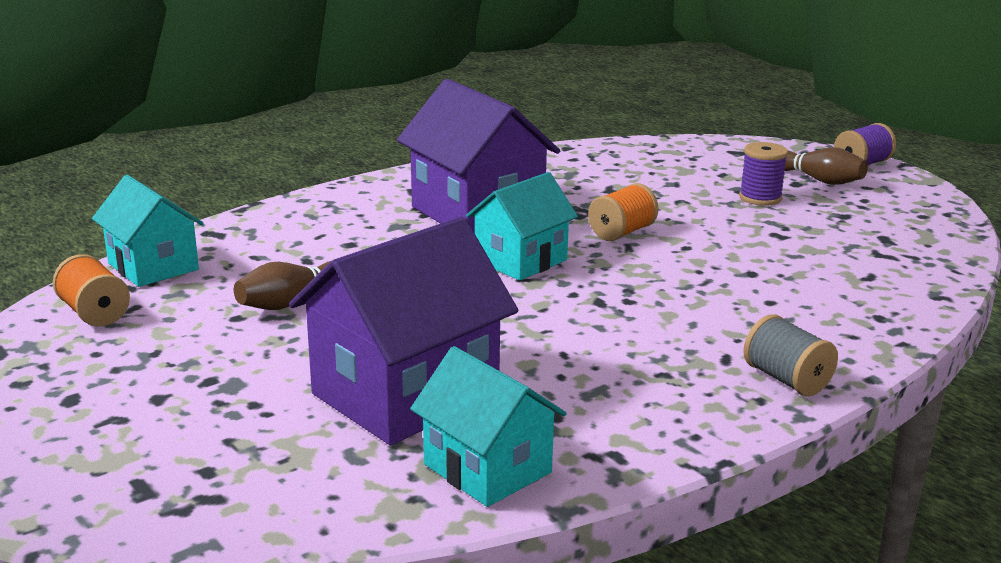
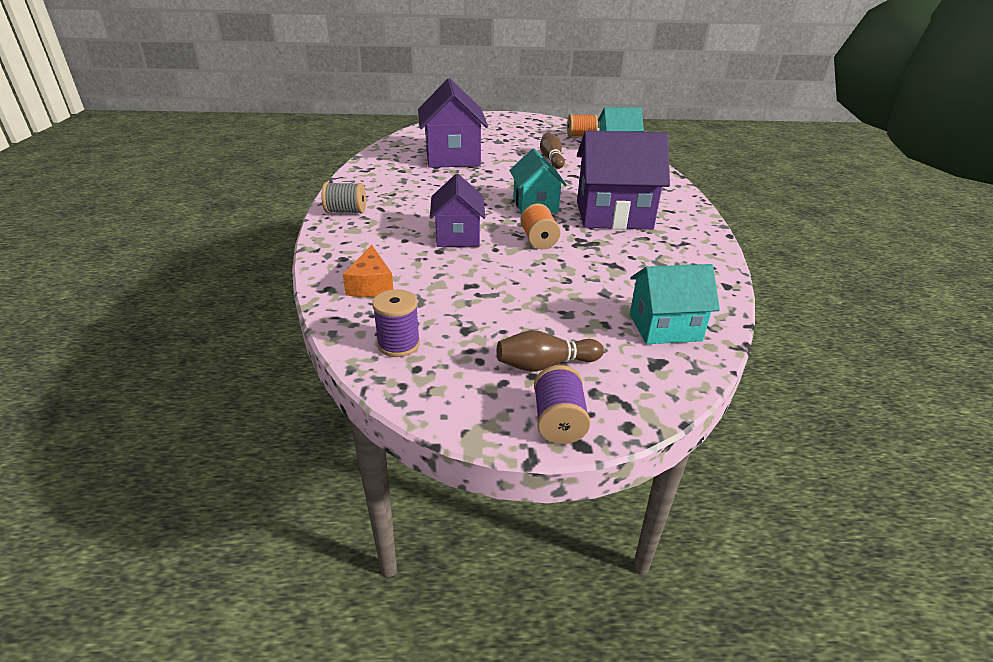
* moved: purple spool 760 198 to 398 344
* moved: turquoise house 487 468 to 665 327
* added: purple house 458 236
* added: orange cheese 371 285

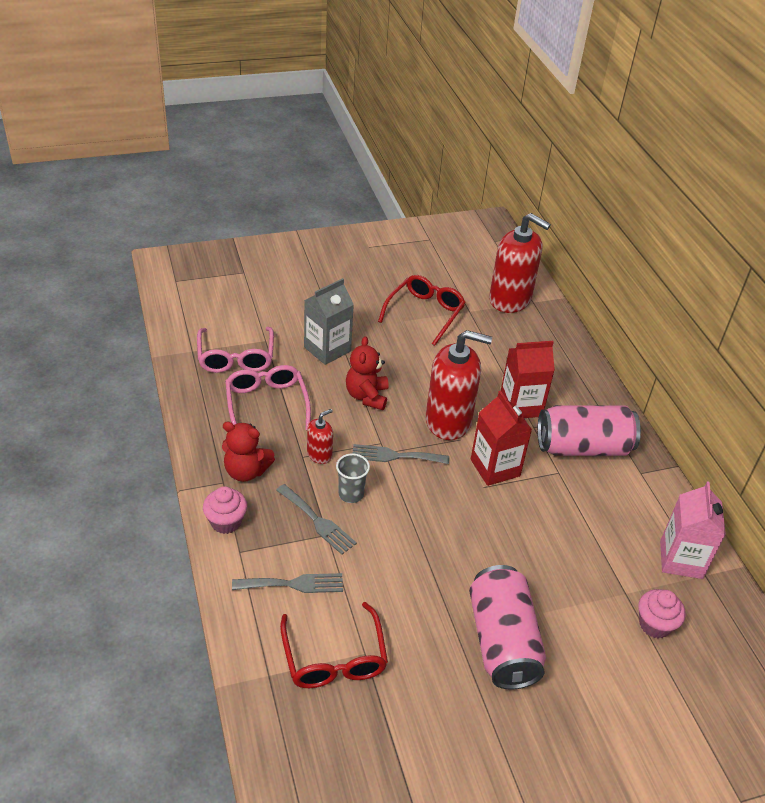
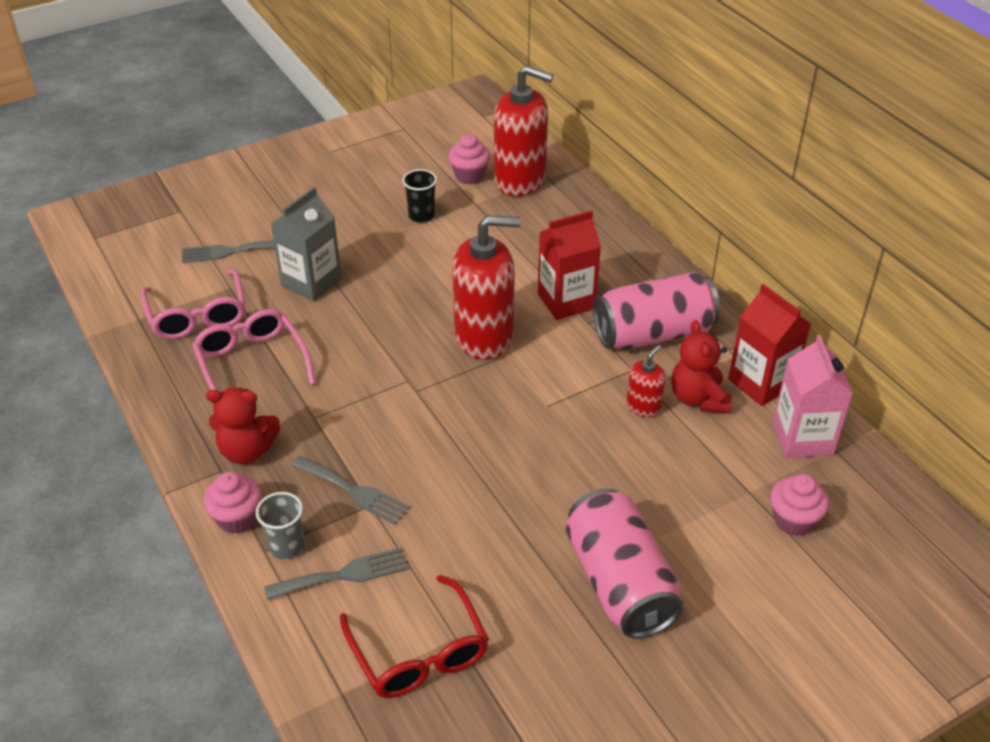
* replaced: red glasses 425 313 to black cup 421 216
* moved: red teddy bear 367 396 to 698 398
* moved: red carton 495 468 to 761 383
* moved: red soap dispenser 319 454 to 643 406
* moved: grey fork 395 456 to 231 251
* moved: grey cup 351 494 to 286 547
* added: pink cupcake 469 176

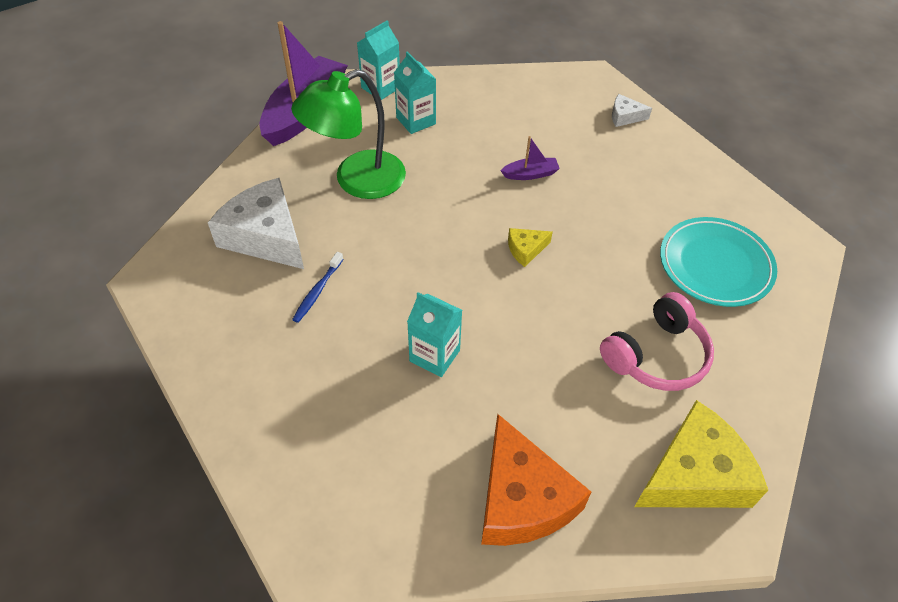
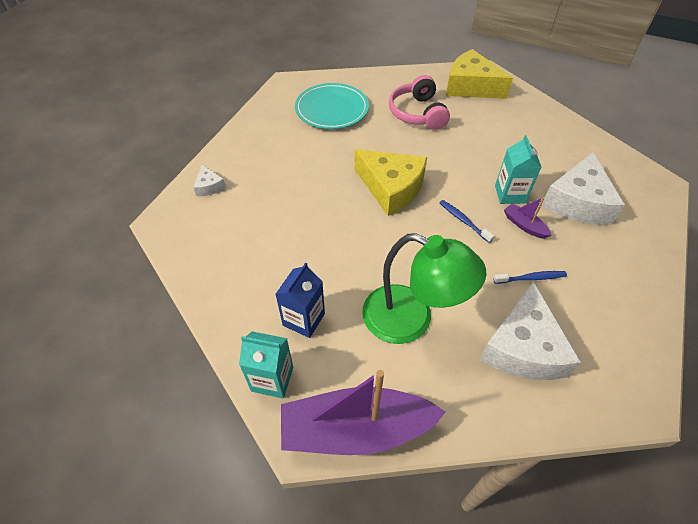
* recoloured: turquoise carton 416 121 to blue carton 304 319
* moved: purple boat 530 174 to 524 225
* resized: yellow cheese 526 249 = 391 188 x2.19
* turned: pink headphones 656 355 = 417 113 120 degrees counterclockwise
* removed: orange cheese 522 499
* added: white cheese 577 202
* added: blue toothbrush 463 221

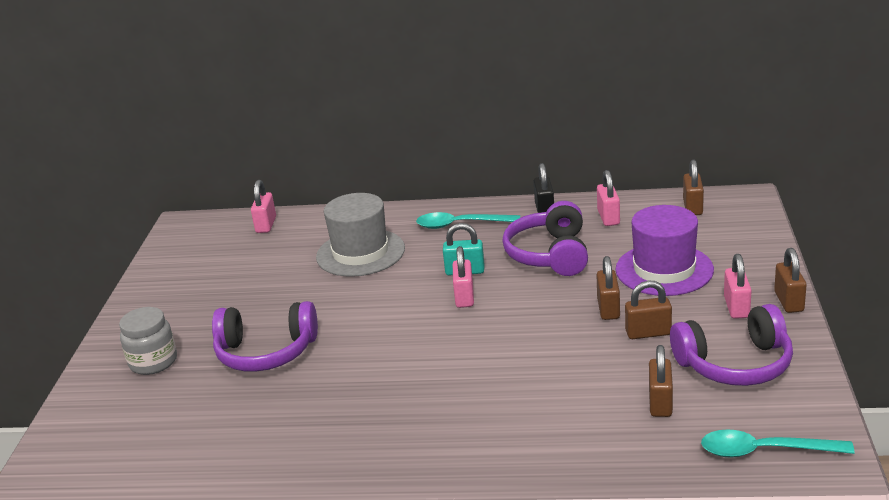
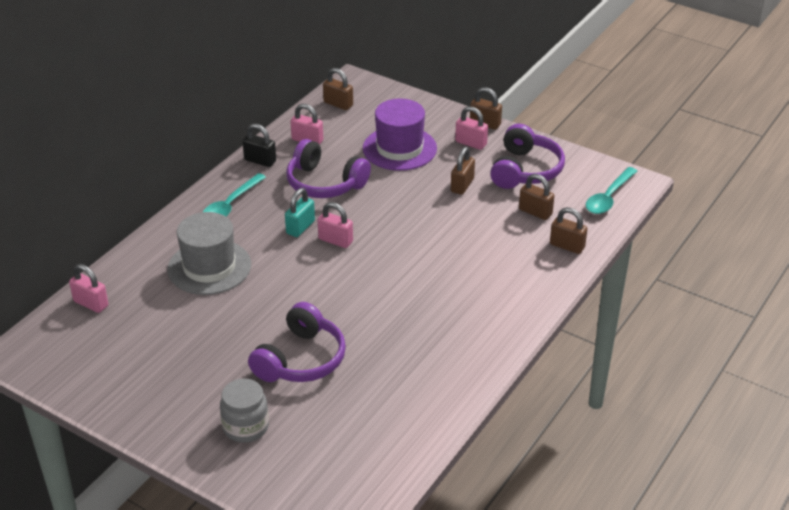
* moved: brown padlock 608 309 to 567 246

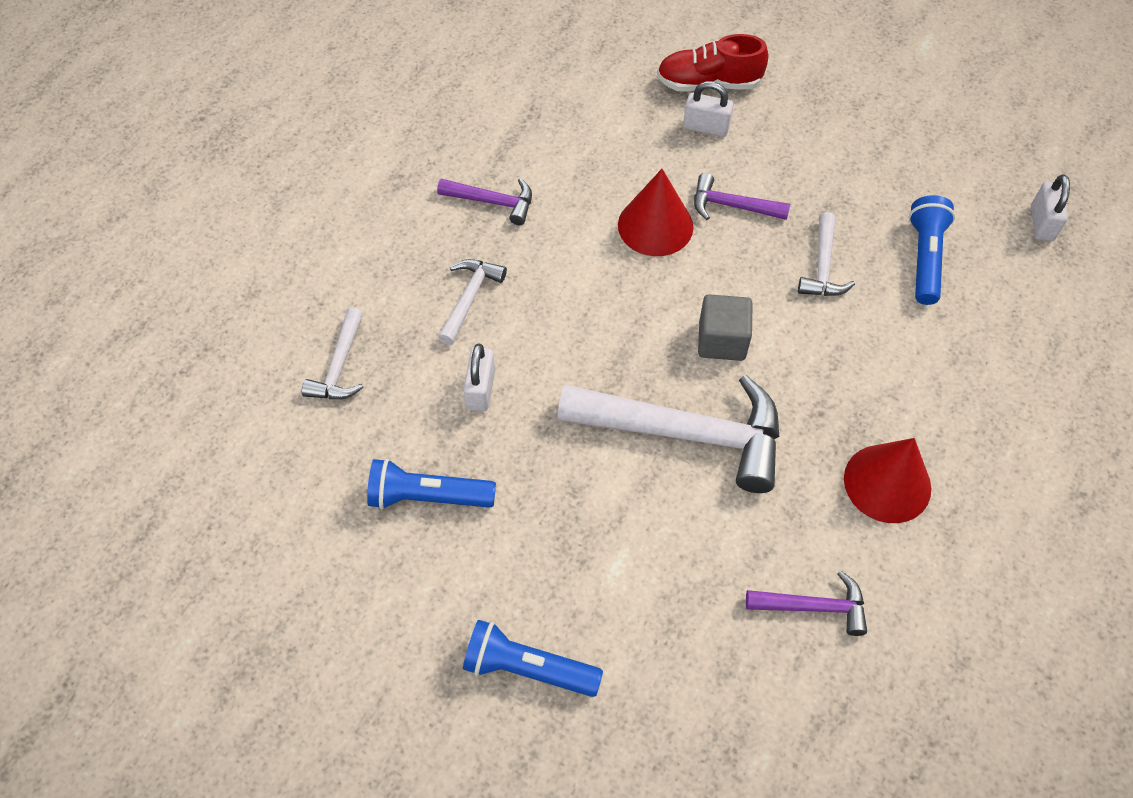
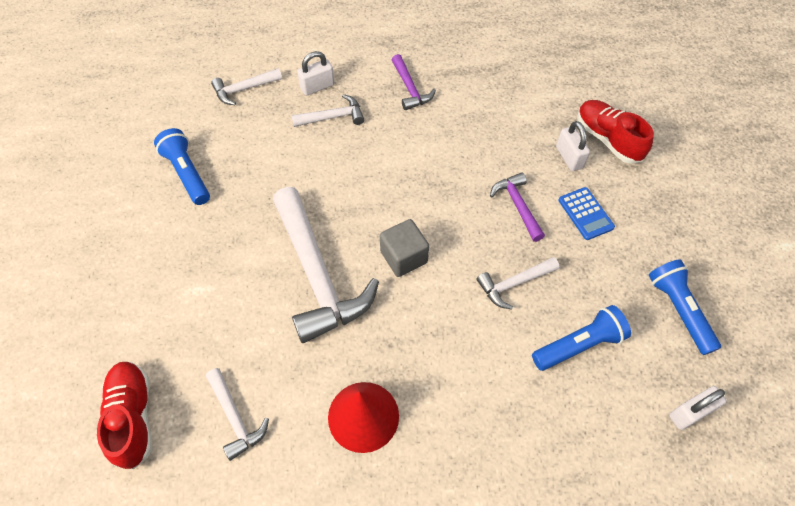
* removed: red cone 655 226
* moved: white padlock 481 389 to 317 87
* recoloured: purple hammer 814 607 to white hammer 235 418
* moved: blue flashlight 527 668 to 678 310
* added: blue calculator 585 214
* added: red shoe 133 417

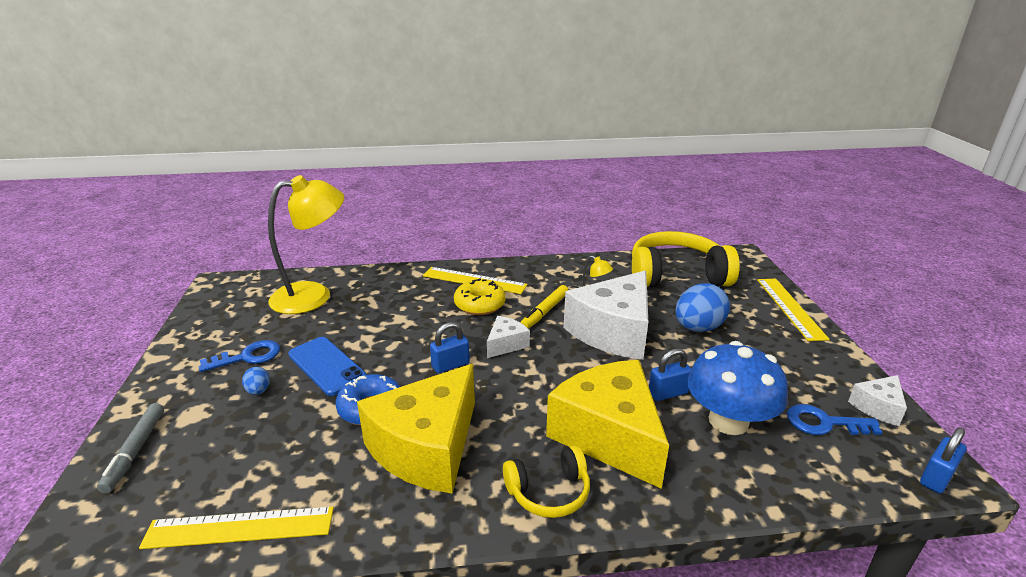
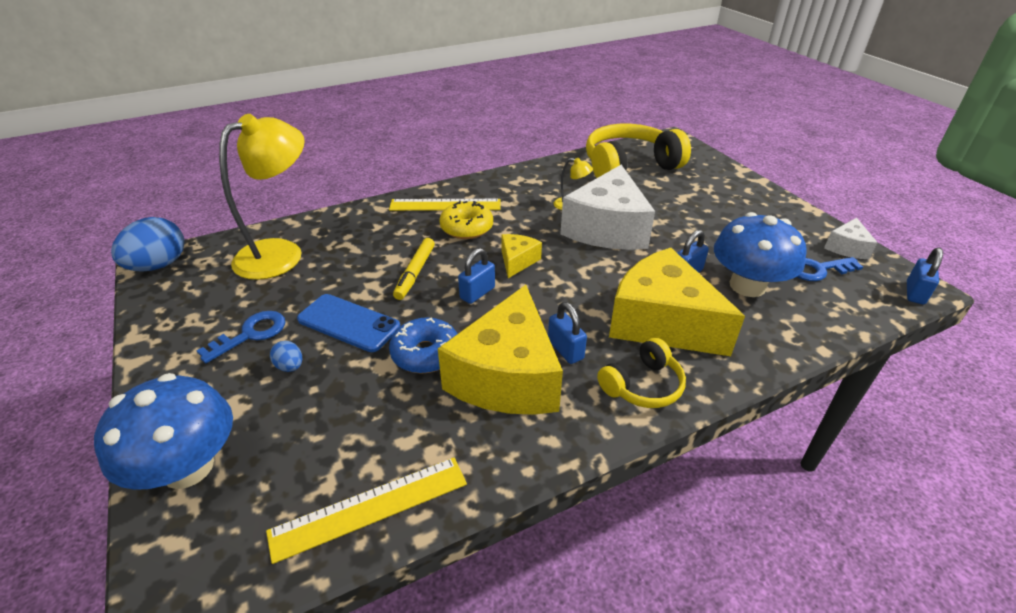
* removed: yellow ruler 790 308
* moved: blue egg 698 328 to 159 265
* moved: yellow marker 544 312 to 415 273
* recoloured: white cheese 506 344 to yellow cheese 517 261
* replaced: grey marker 135 451 to blue mushroom 188 467
* added: blue padlock 565 350

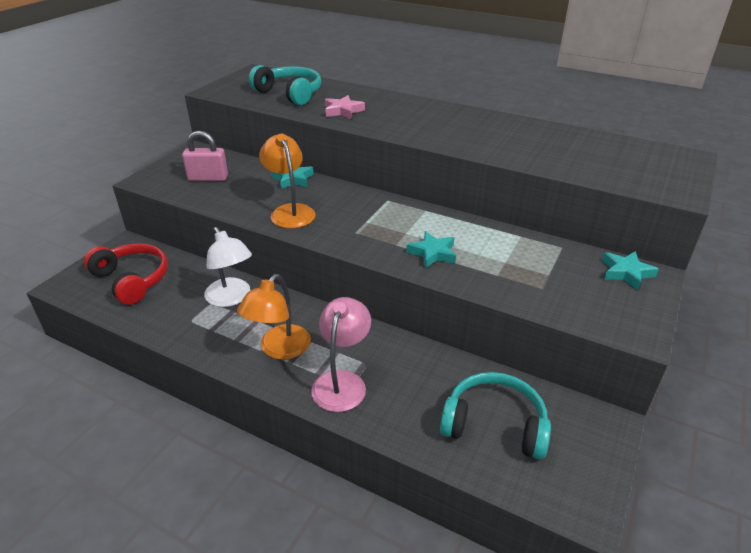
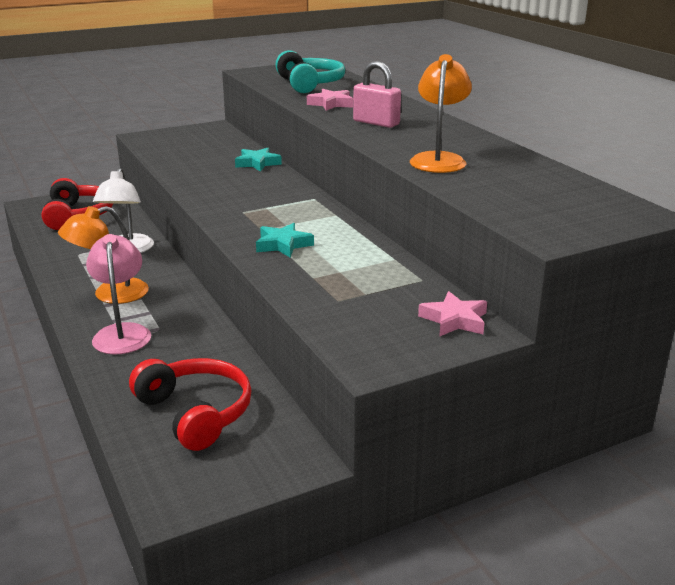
* moved: pink padlock 208 178 to 376 123
* moved: orange lamp 290 211 to 439 159
* recoloured: turquoise star 626 273 to pink star 454 320
* turned: pink lamp 342 381 = 122 333 60 degrees counterclockwise
* recoloured: turquoise headphones 494 425 to red headphones 195 413

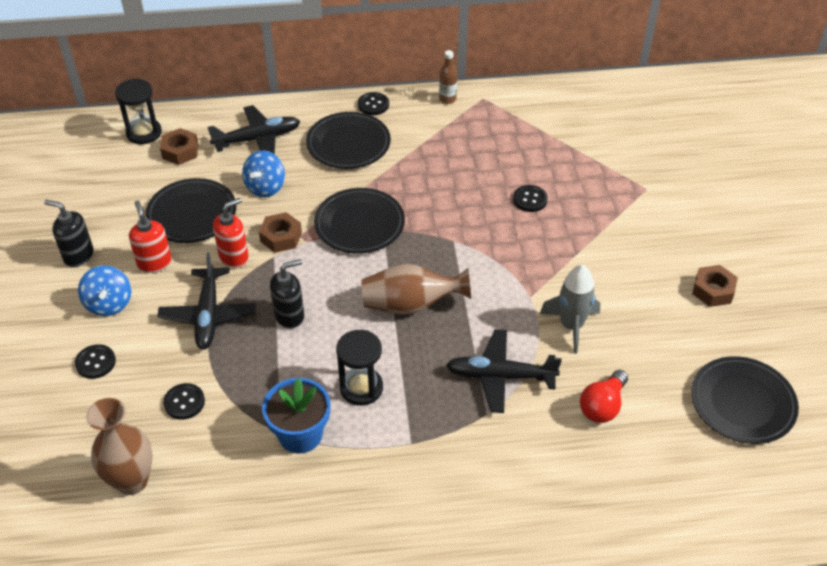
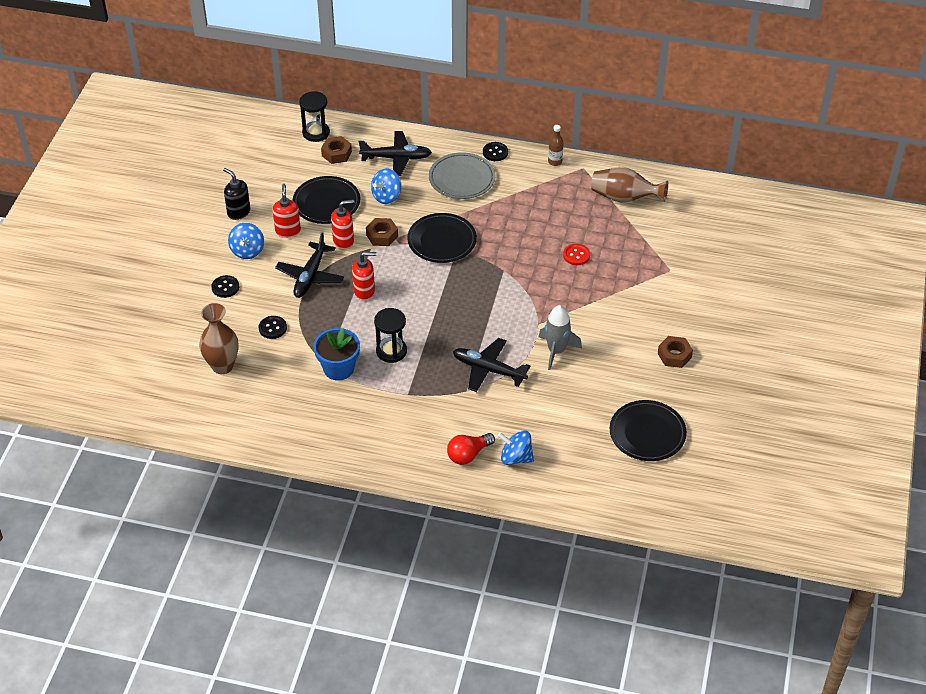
* recoloured: black plate 348 144 to grey plate 462 179
* recoloured: black button 530 199 to red button 576 255
* recoloured: black soap dispenser 289 316 to red soap dispenser 364 291
* moved: brown vase 410 305 to 624 198
* moved: red light bulb 602 406 to 468 454
* added: blue spinning top 515 457

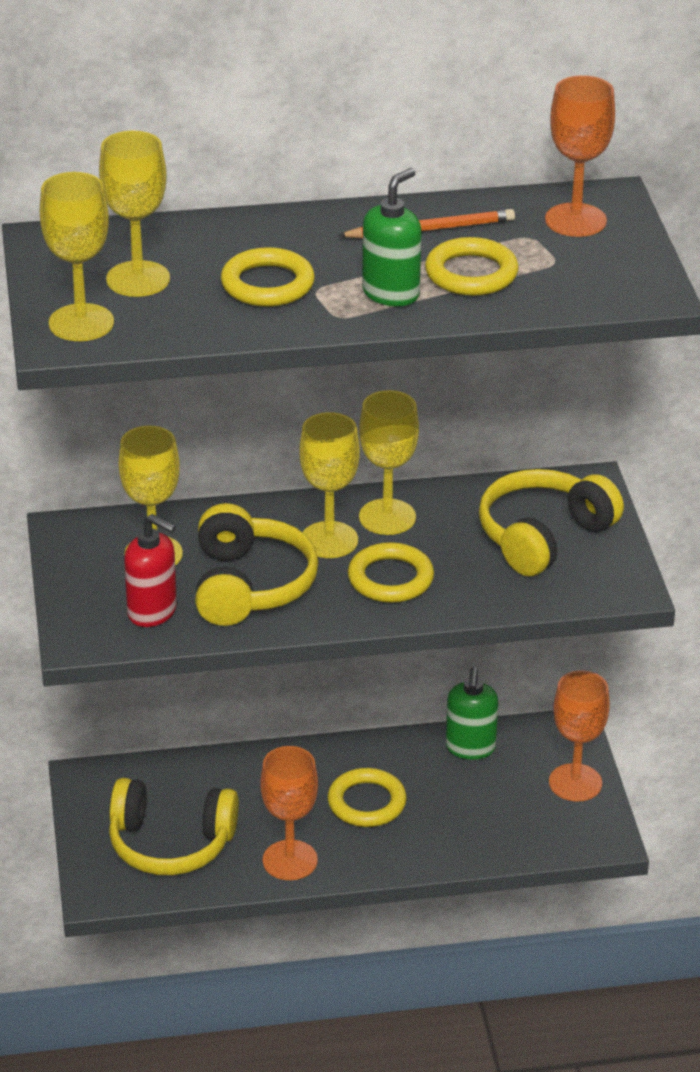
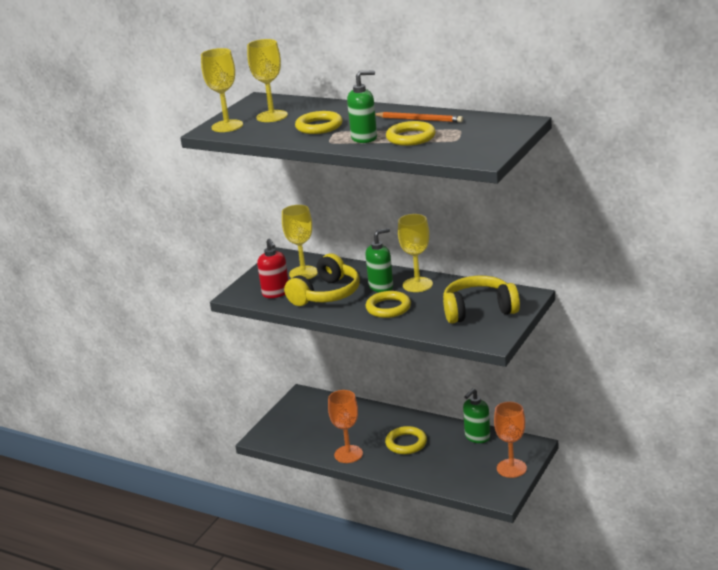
* removed: orange goblet 575 220
* replaced: yellow goblet 329 540 to green soap dispenser 381 287
* removed: yellow headphones 171 843

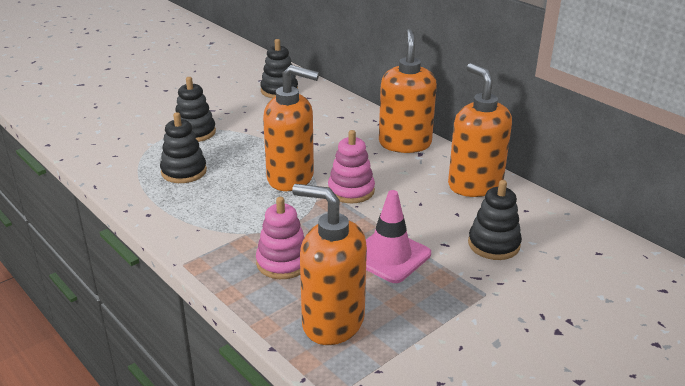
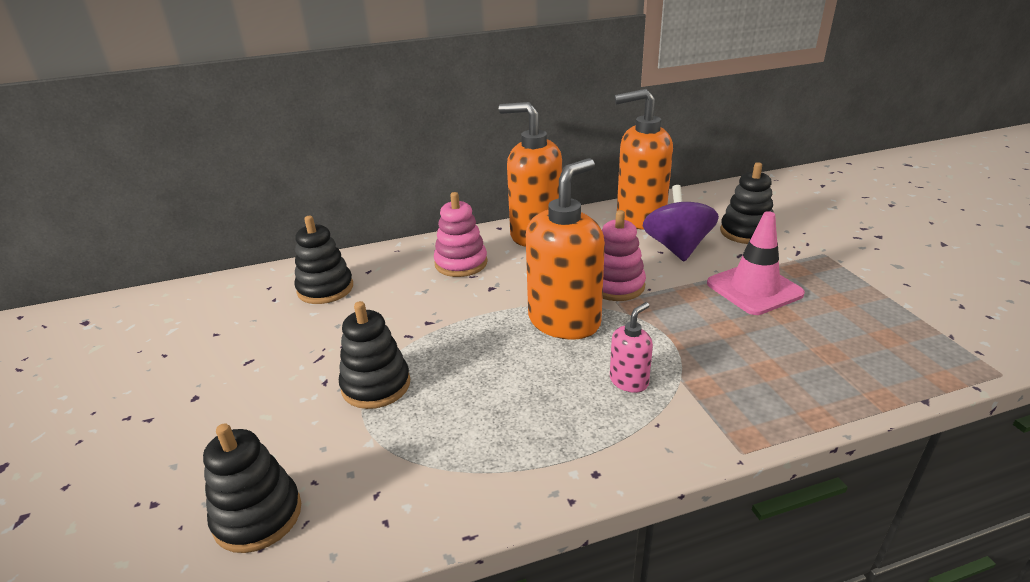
* moved: black stacking toy 184 171 to 258 516
* removed: orange soap dispenser 332 322
* moved: pink stacking toy 283 262 to 461 263
* added: purple spinning top 677 248
* added: pink soap dispenser 629 381

